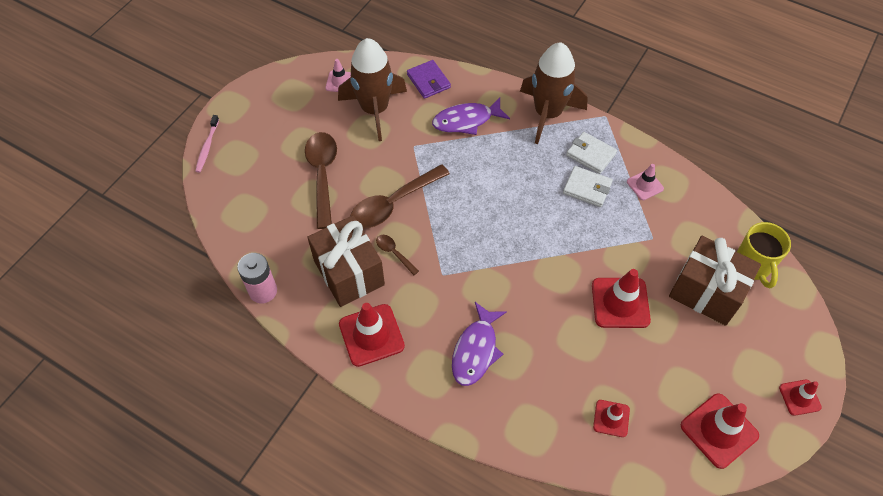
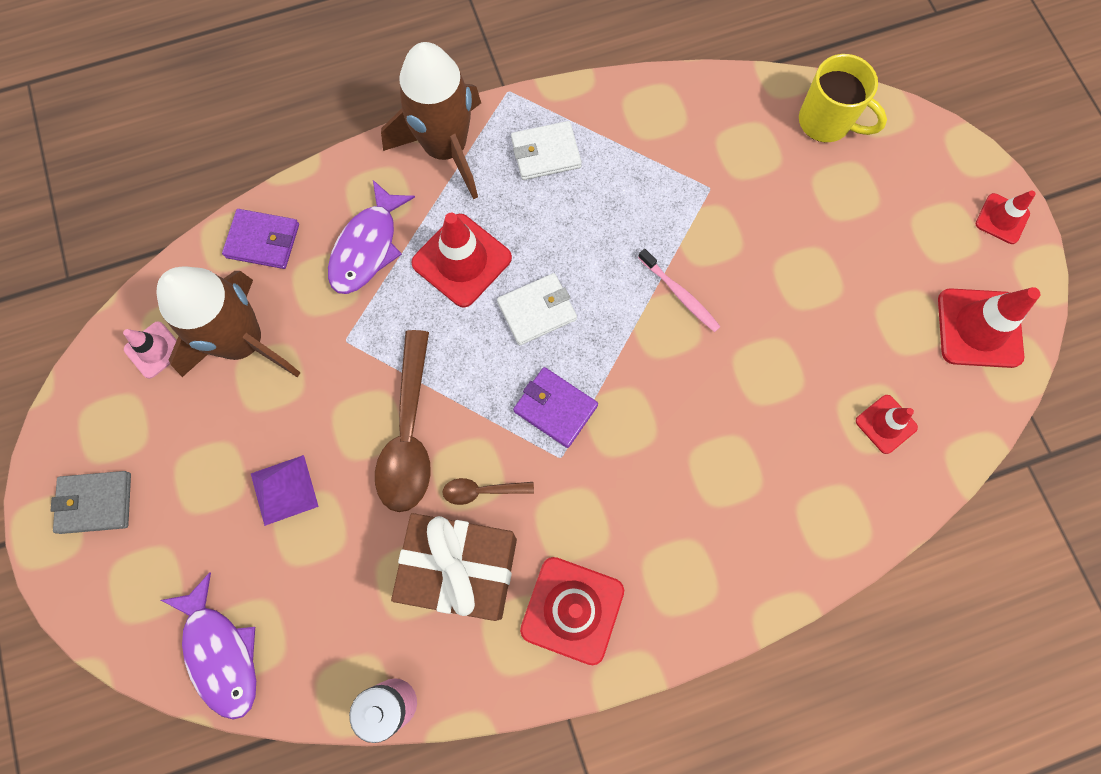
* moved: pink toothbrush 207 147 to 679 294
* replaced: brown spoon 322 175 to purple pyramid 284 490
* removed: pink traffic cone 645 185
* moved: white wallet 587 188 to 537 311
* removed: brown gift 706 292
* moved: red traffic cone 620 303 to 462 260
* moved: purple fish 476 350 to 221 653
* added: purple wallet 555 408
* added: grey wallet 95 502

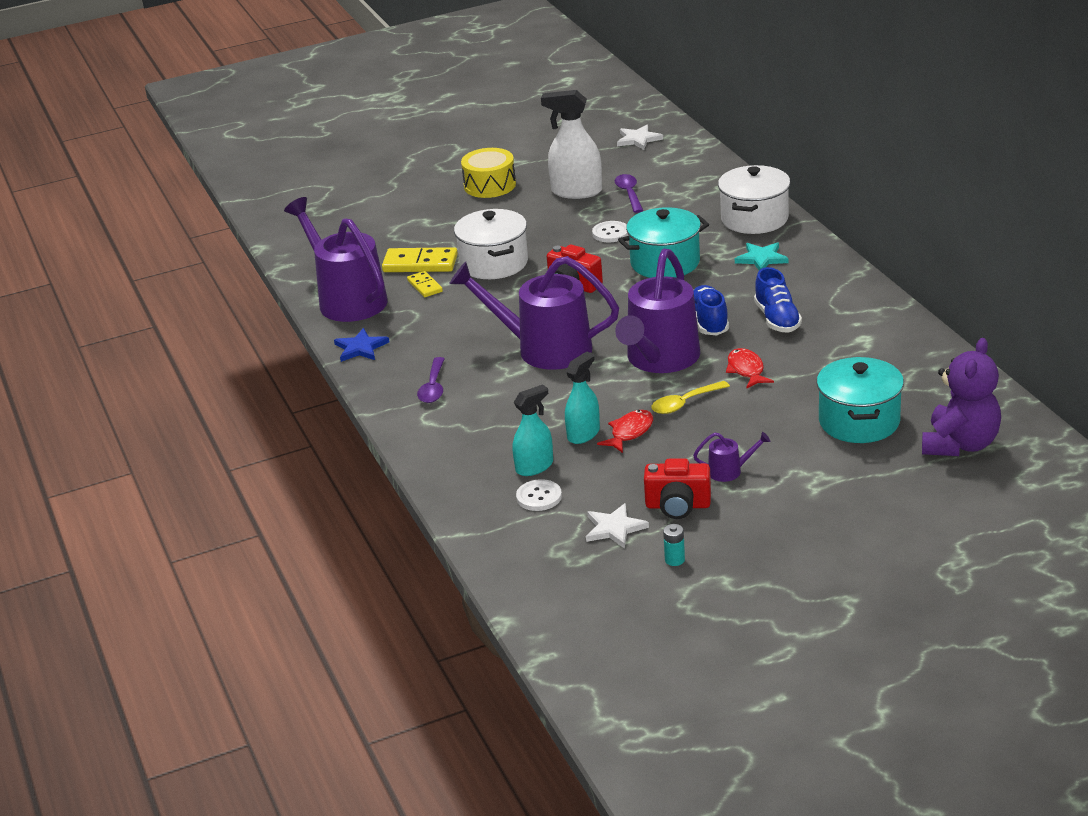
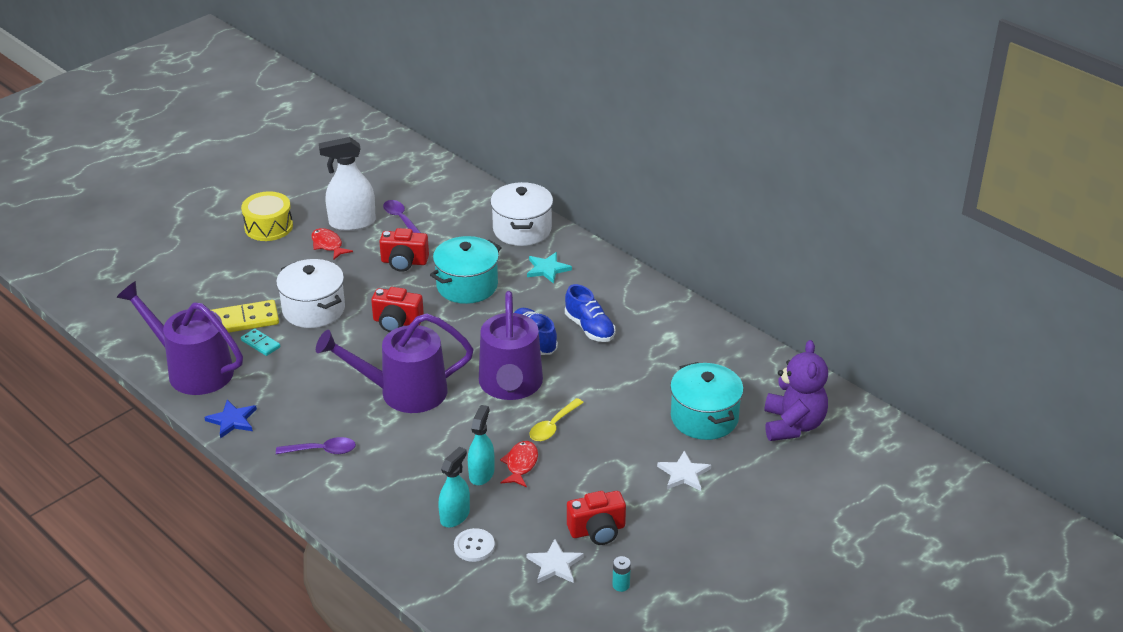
* moved: white star 638 139 to 683 473
* replaced: white button 610 233 to red camera 404 262
* recoloured: yellow domino 425 286 to turquoise domino 260 344
* moved: red fish 746 370 to 328 245
* turned: purple spoon 433 387 = 322 450 75 degrees counterclockwise
* removed: purple watering can 730 471

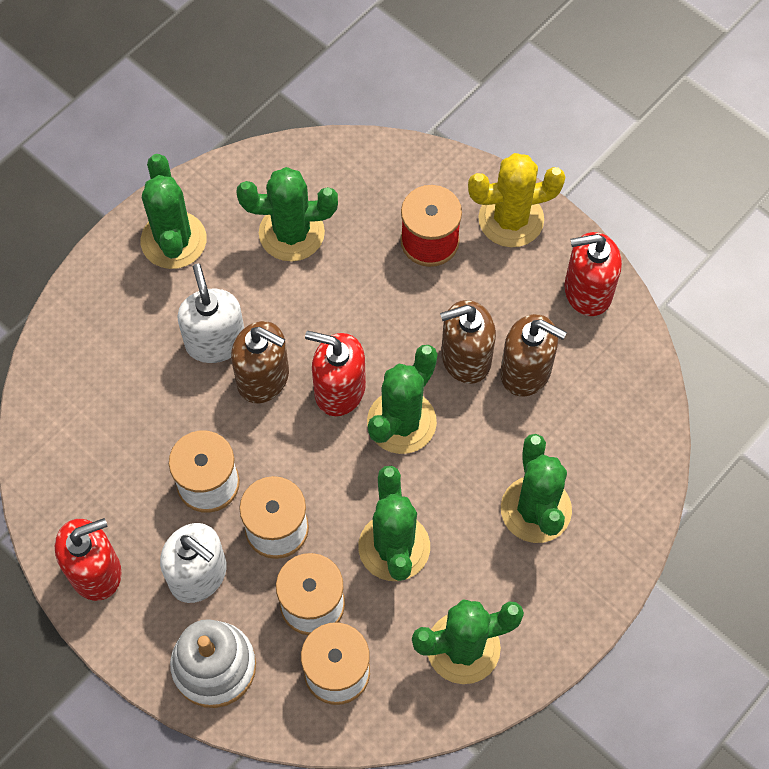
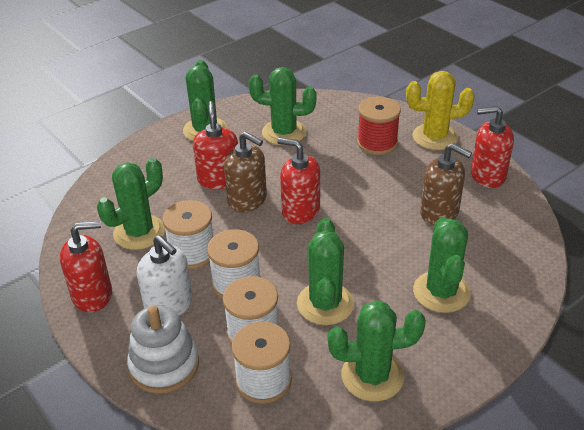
* recoloured: white soap dispenser 215 341 to red soap dispenser 219 179
* removed: brown soap dispenser 465 358
* moved: green cactus 401 422 to 139 232

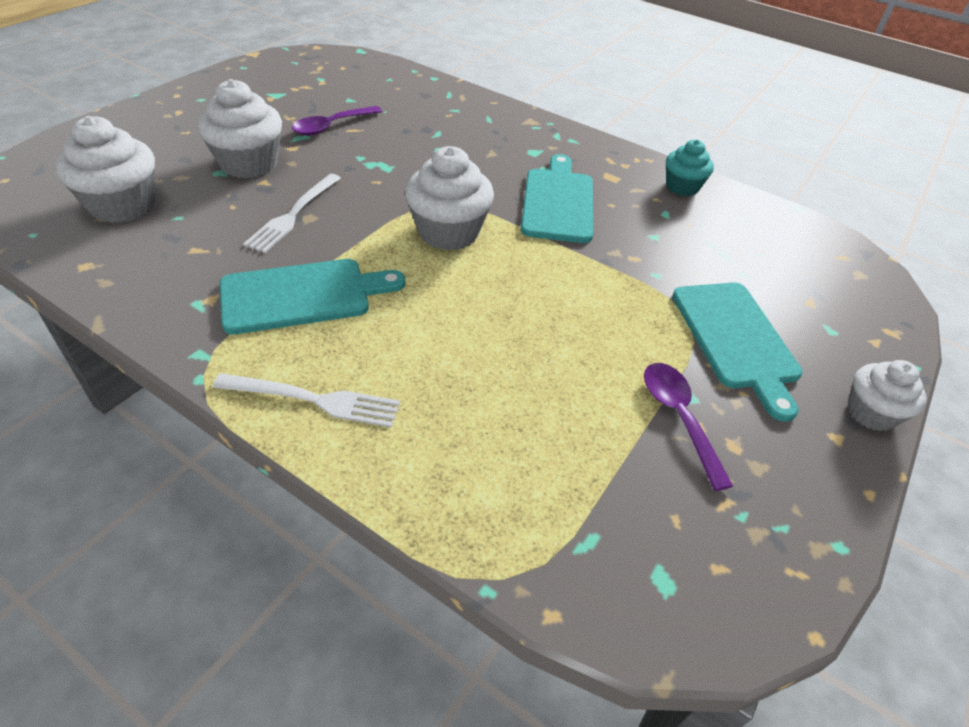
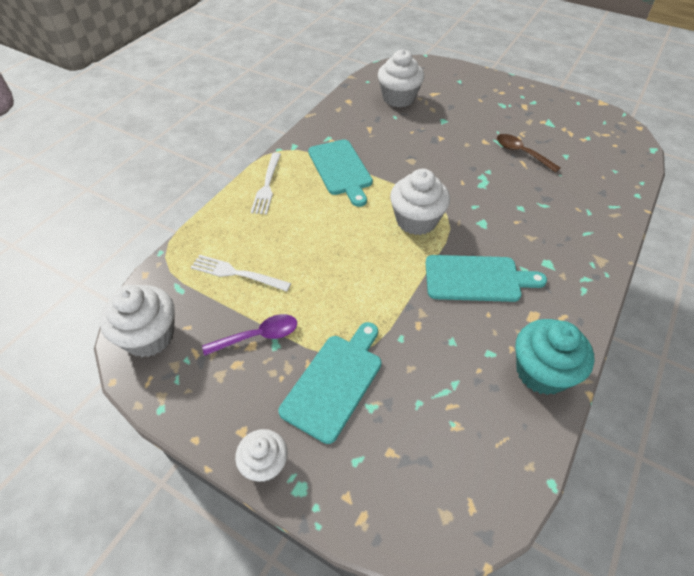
* moved: white cupcake 249 164 to 149 336
* recoloured: purple spoon 331 126 to brown spoon 521 153
* resized: turquoise cupcake 682 187 = 541 372 x1.61
* moved: white fork 293 215 to 236 273
* turned: turquoise cutting board 736 339 = 335 382 135 degrees clockwise

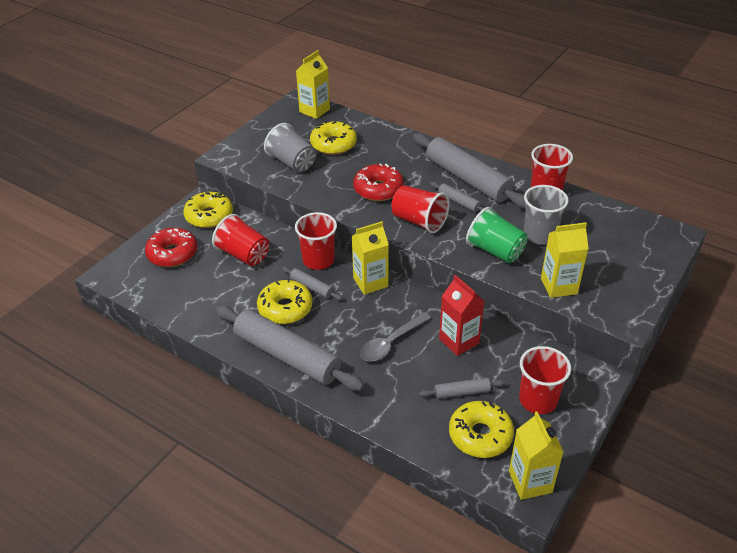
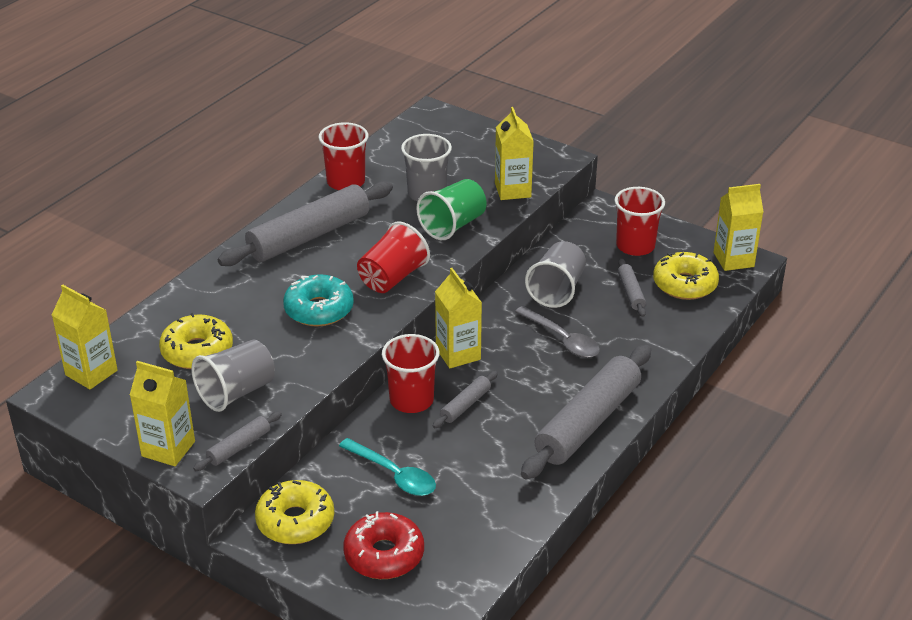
* recoloured: red donut 378 189 to turquoise donut 319 310
* moved: grey rolling pin 458 202 to 239 447
* replaced: red cup 243 255 to turquoise spoon 393 475
* replaced: red carton 459 341 to grey cup 557 290
* removed: yellow donut 285 308
* added: yellow carton 168 449

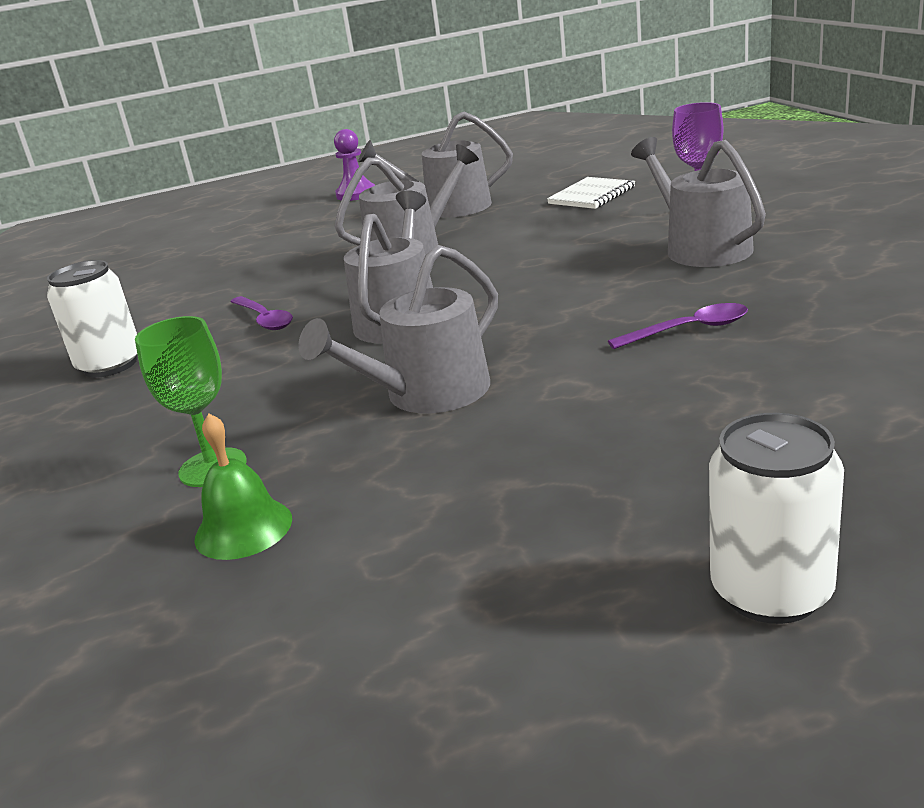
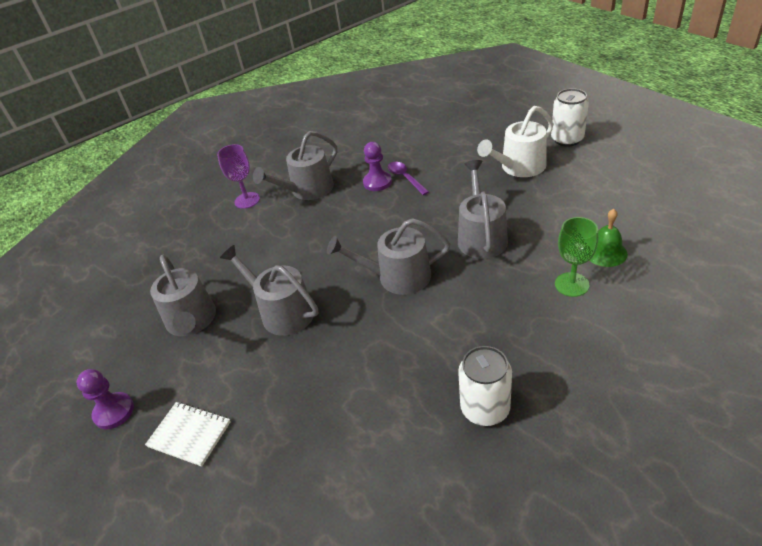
* moved: white notebook 591 195 to 189 434
* turned: grey watering can 428 394 = 481 237 120 degrees counterclockwise
* removed: purple spoon 264 319
* added: white watering can 519 167
* added: purple pawn 377 182

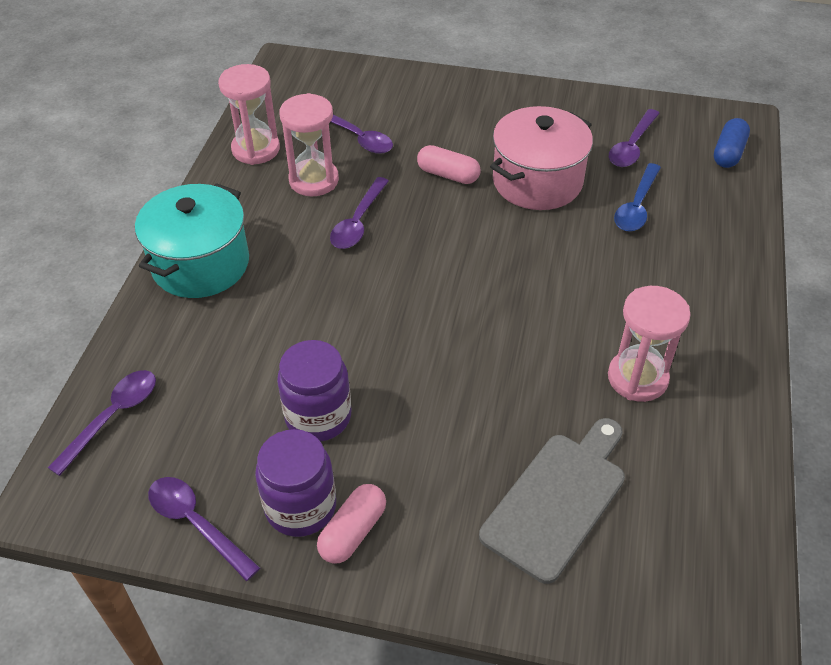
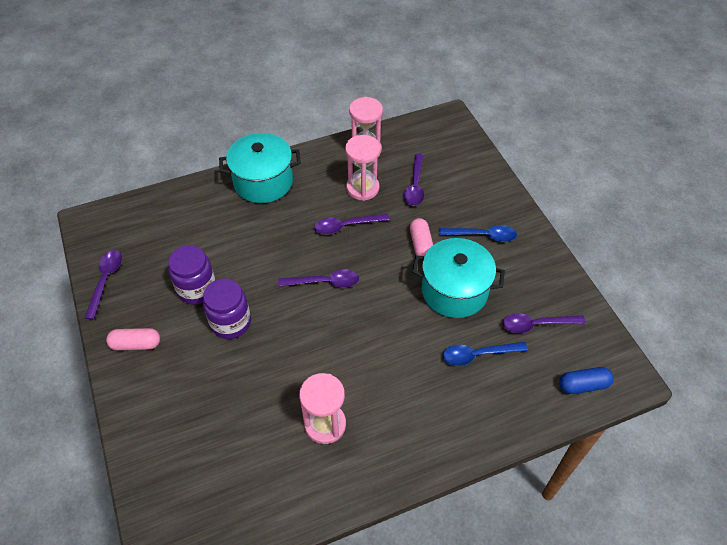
* recoloured: pink pot 537 181 to turquoise pot 454 291
* moved: purple spoon 113 416 to 325 282
* removed: grey cutting board 558 500
* moved: purple jar 300 507 to 231 322
* added: blue spoon 483 235

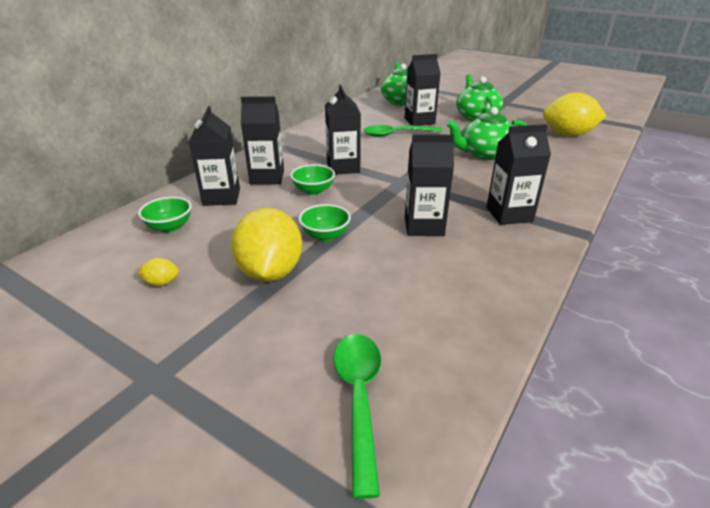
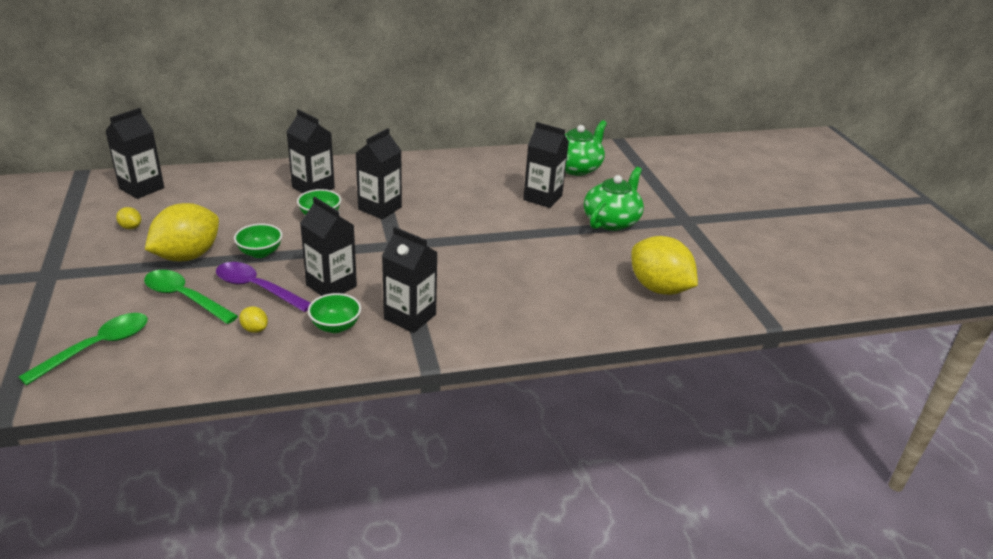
* moved: black carton 221 197 to 141 188
* removed: green teapot 485 154
* moved: green spoon 397 134 to 185 298
* moved: green bowl 169 227 to 335 326
* added: purple spoon 257 288
* added: yellow lemon 254 329

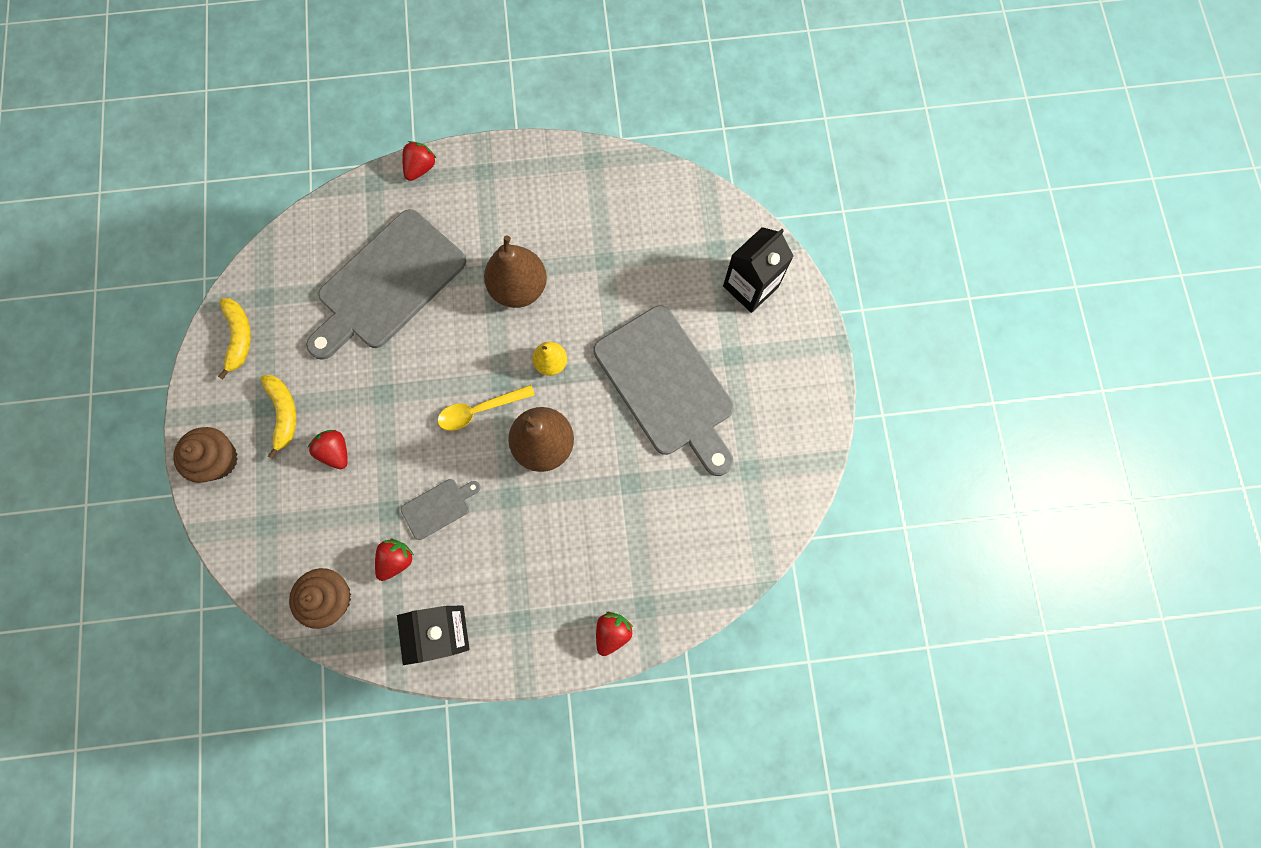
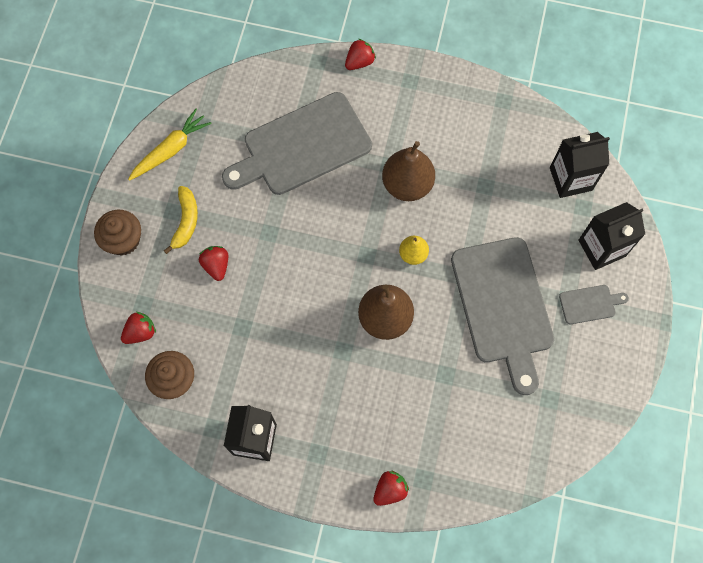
* replaced: yellow banana 239 337 to yellow carrot 171 149
* removed: yellow spoon 480 410
* moved: grey cutting board 438 507 to 589 304
* moved: red strawberry 396 560 to 141 332
* added: black carton 570 179

